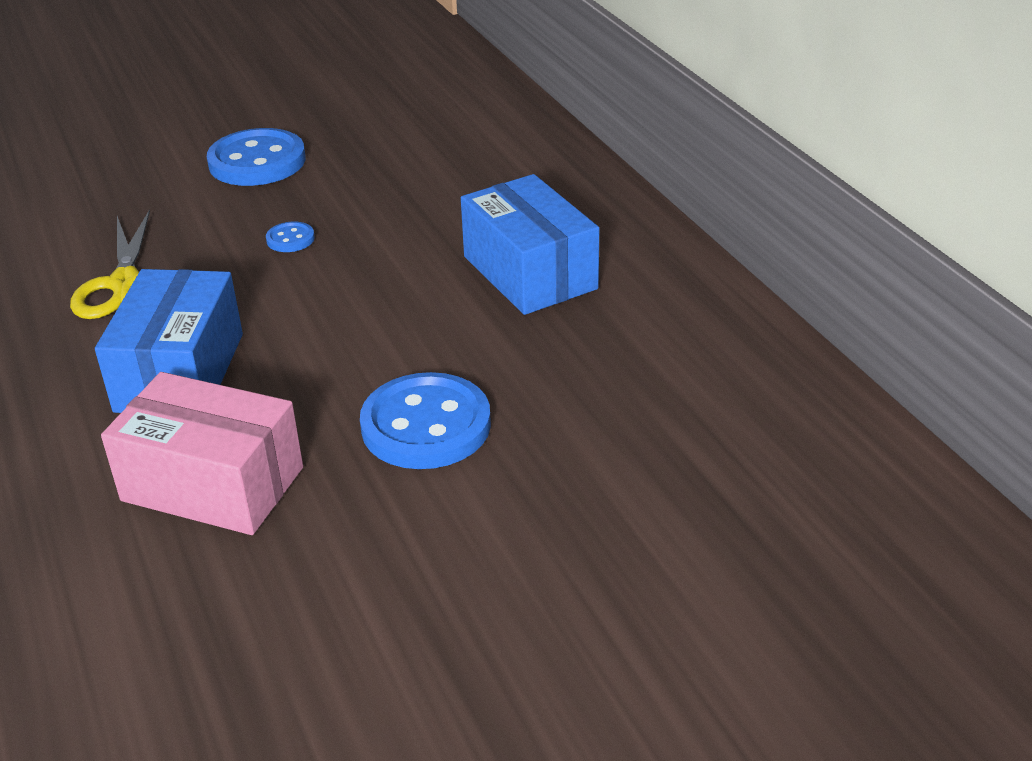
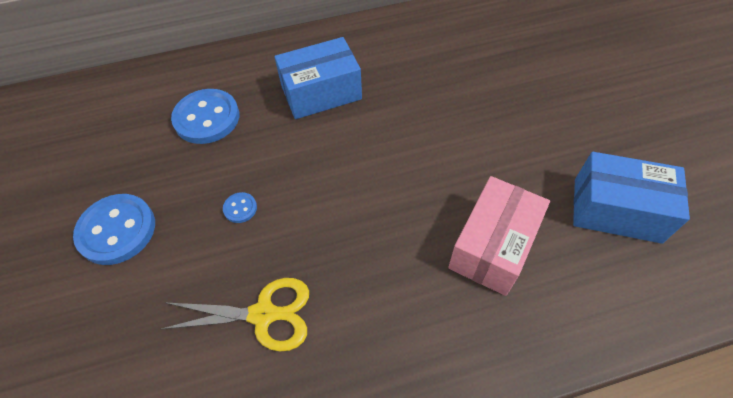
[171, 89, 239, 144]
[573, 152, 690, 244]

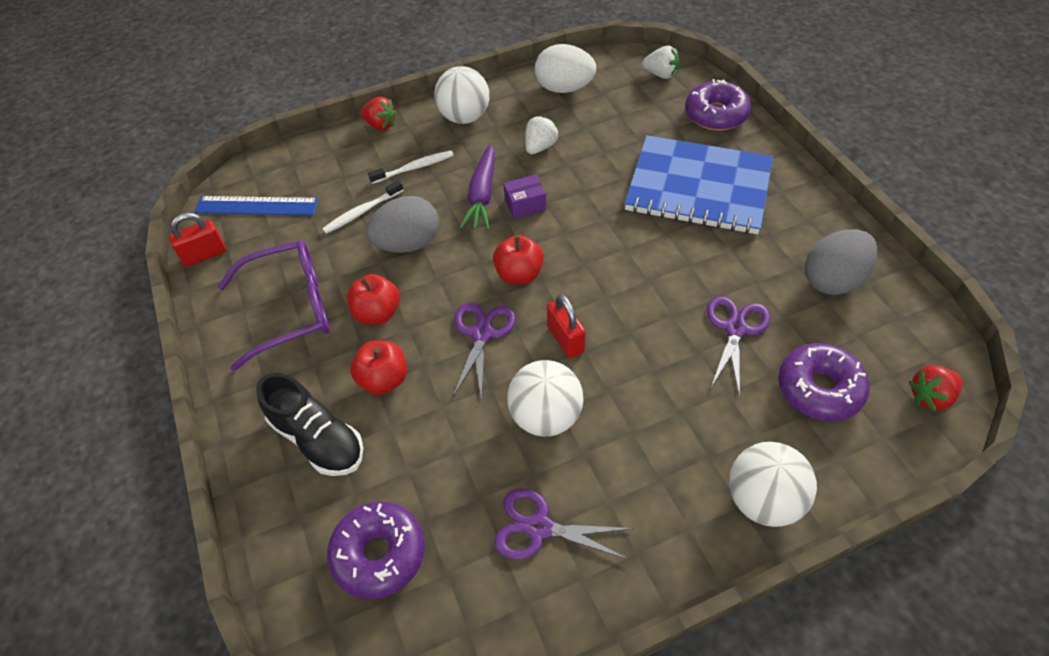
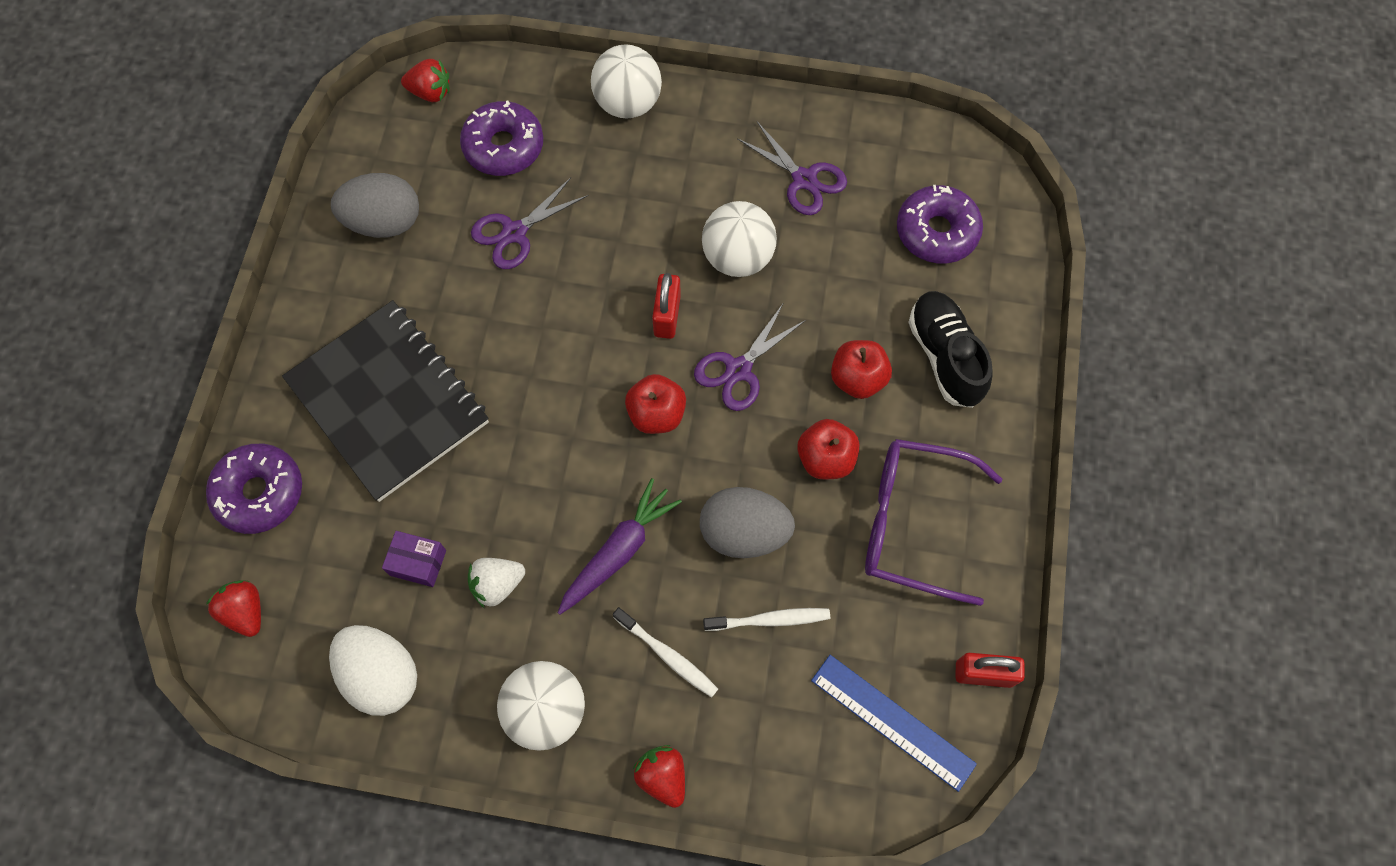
[206, 580, 261, 637]
[282, 300, 489, 502]
[382, 531, 446, 587]
[613, 607, 718, 698]

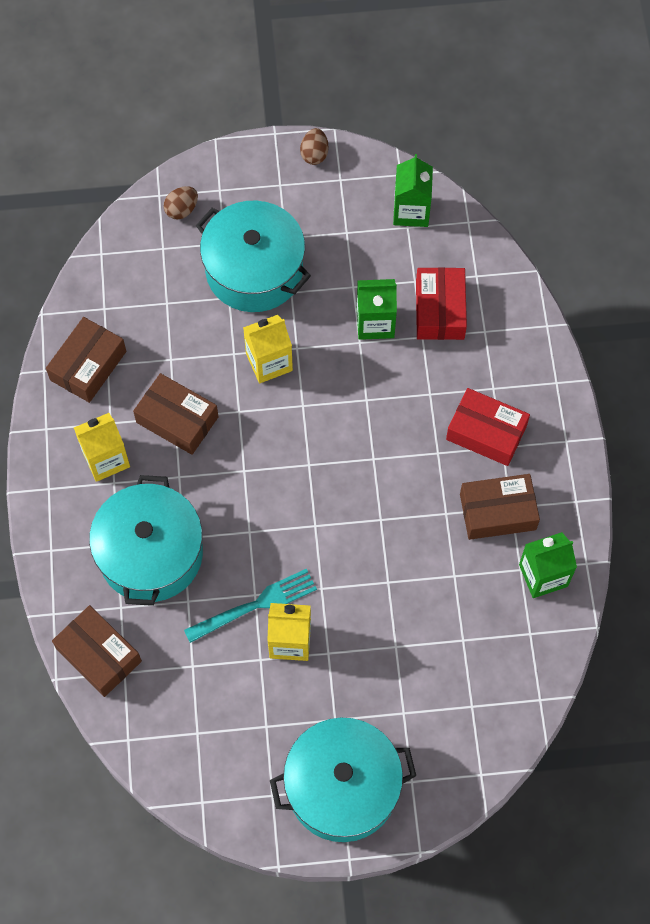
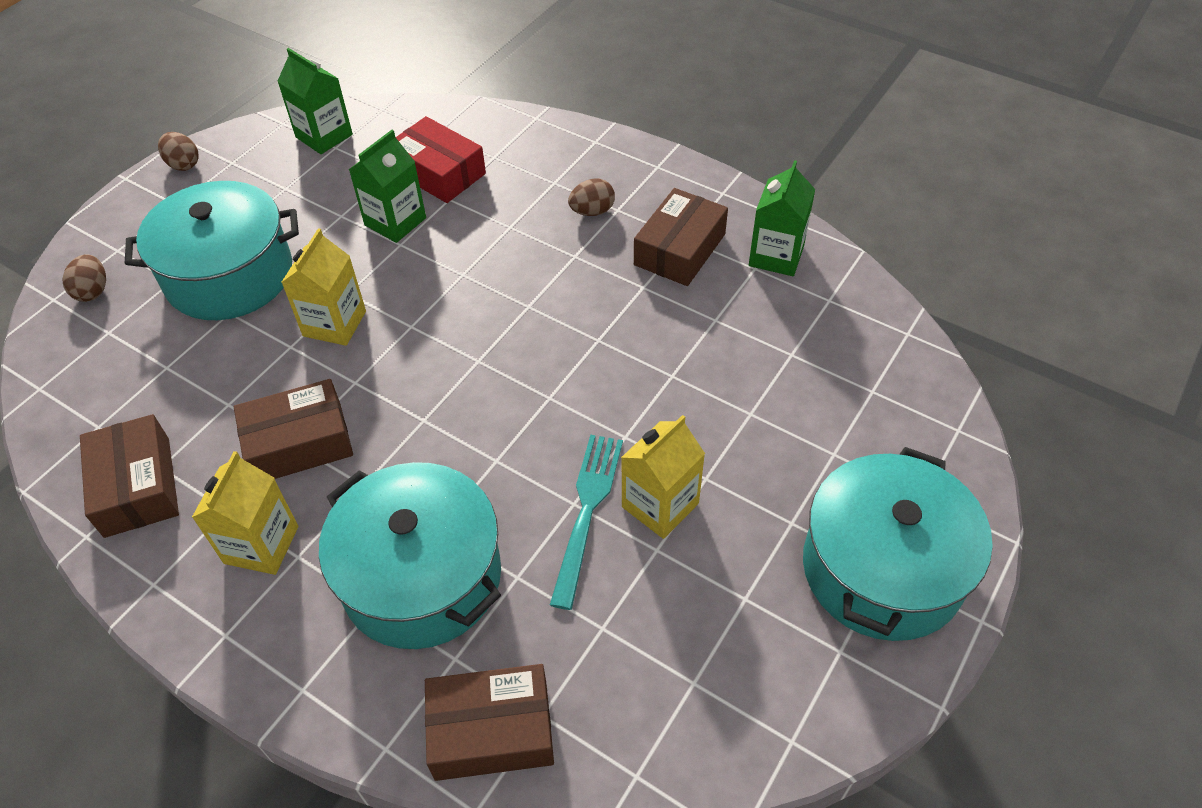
[568, 178, 615, 216]

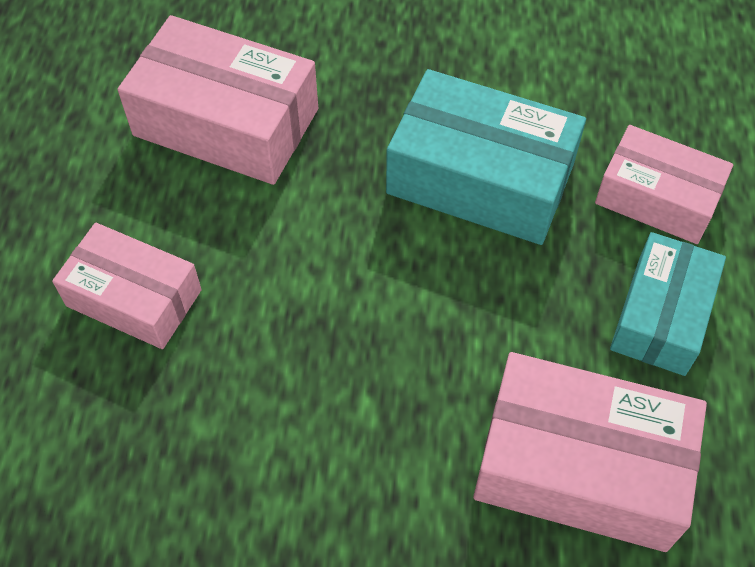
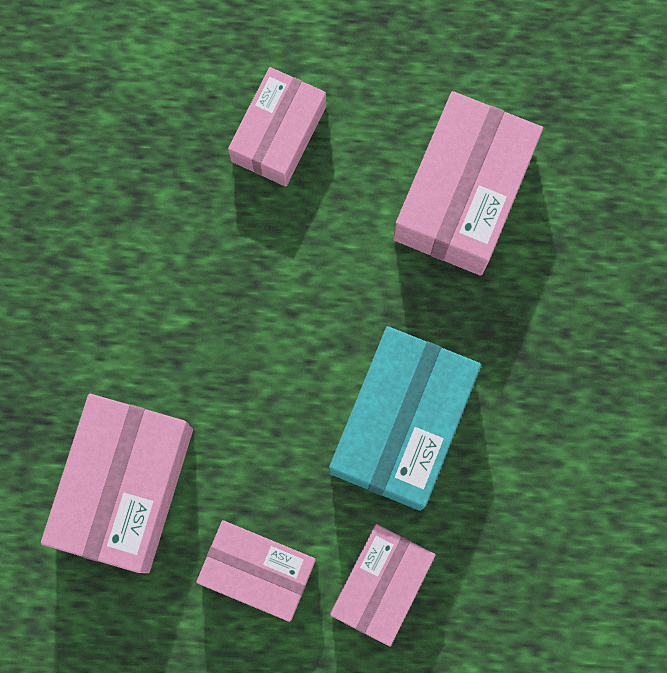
[196, 520, 316, 622]

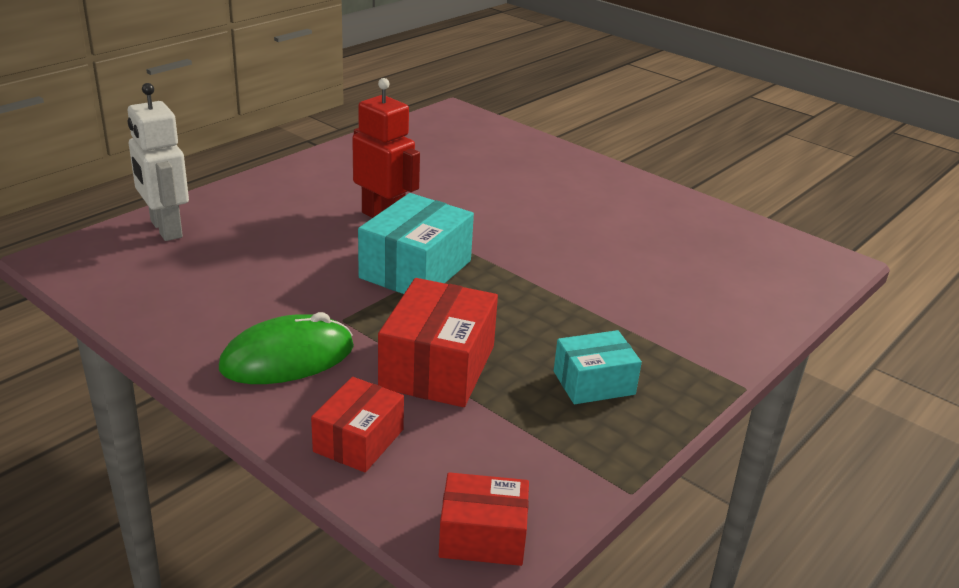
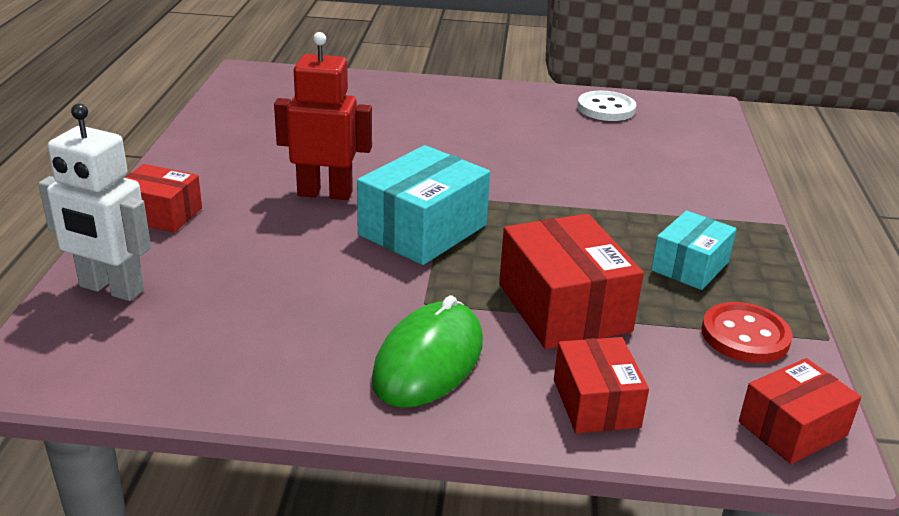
[125, 164, 202, 233]
[357, 145, 490, 265]
[577, 91, 636, 121]
[702, 302, 792, 363]

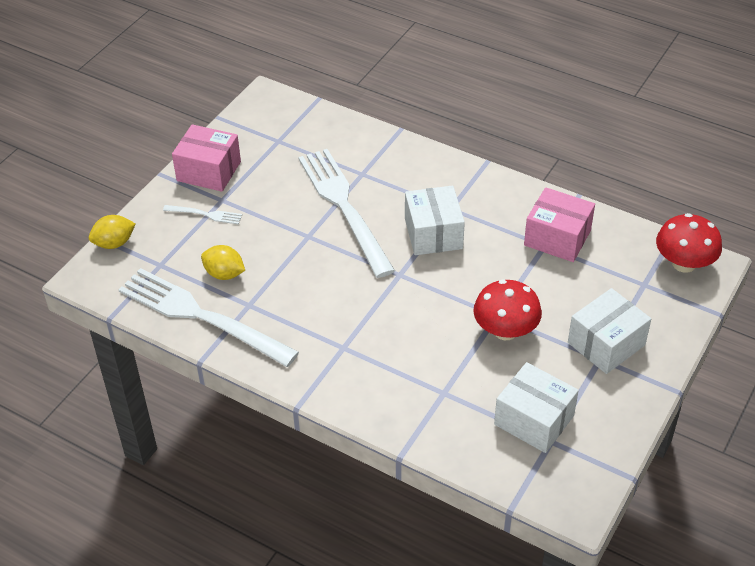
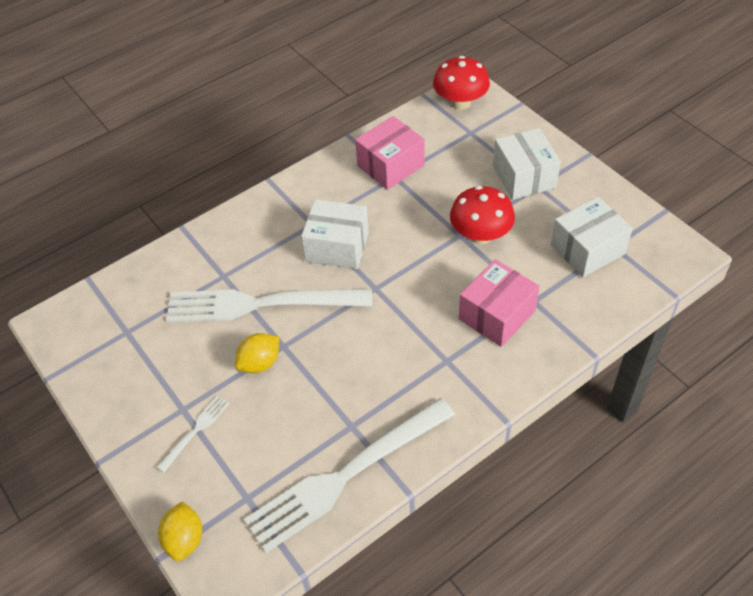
[235, 333, 280, 373]
[459, 259, 540, 347]

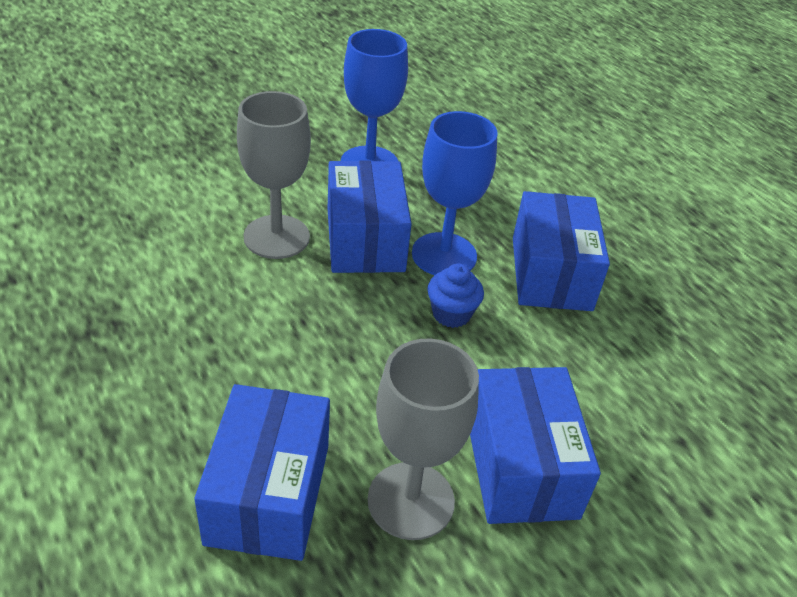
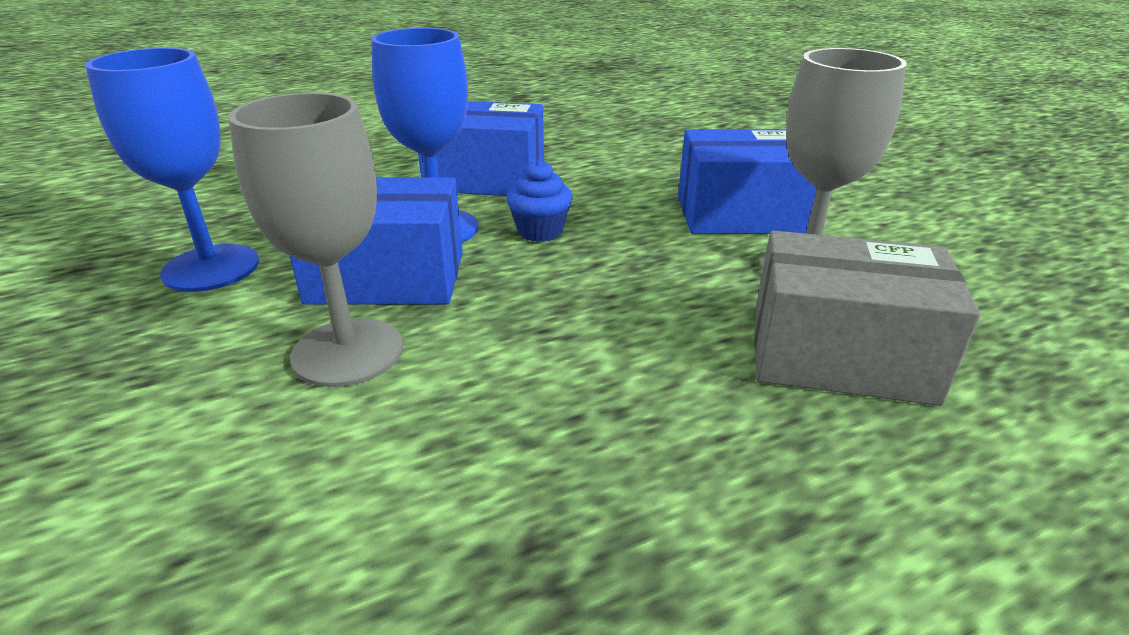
[755, 230, 980, 406]

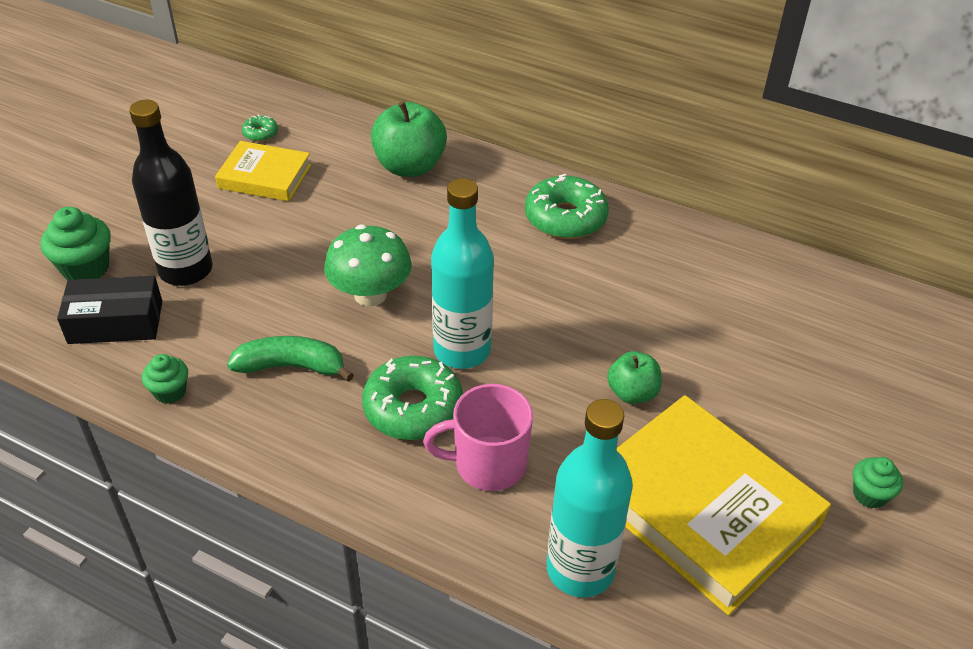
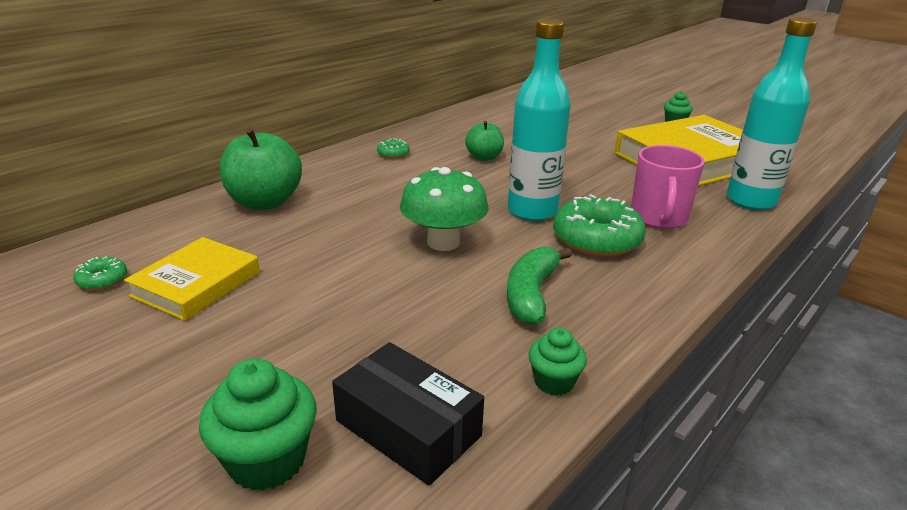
[332, 342, 484, 486]
[377, 138, 410, 158]
[465, 121, 504, 161]
[129, 100, 212, 286] (first image)

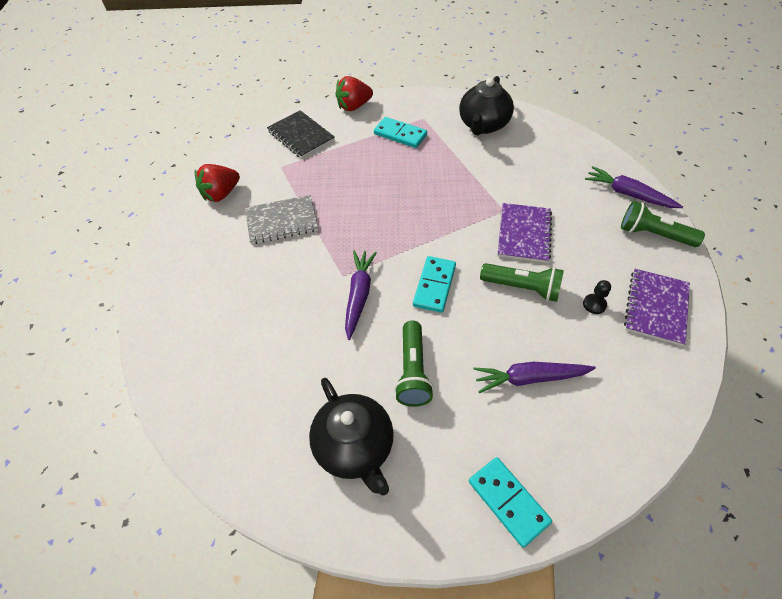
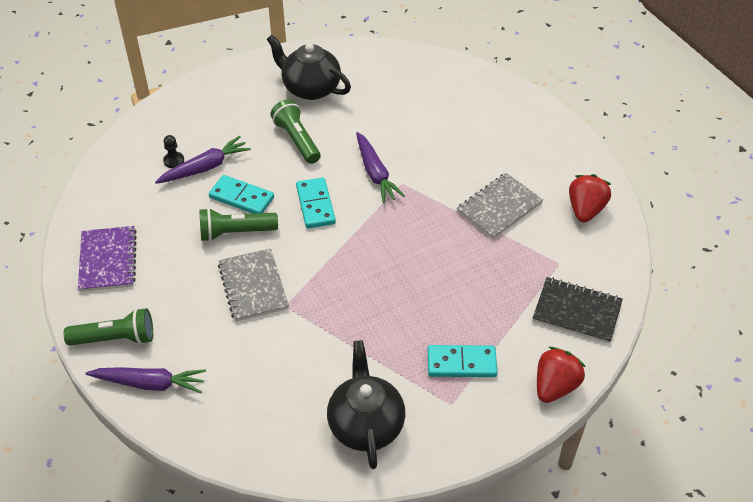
[163, 135, 184, 168]
[209, 175, 274, 214]
[218, 248, 289, 322]

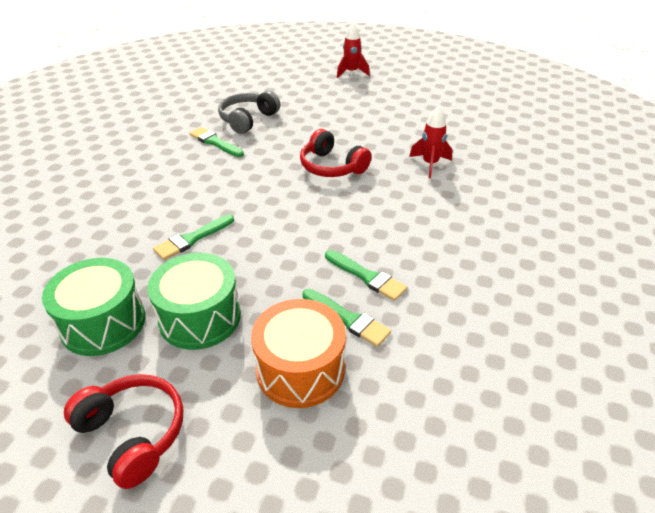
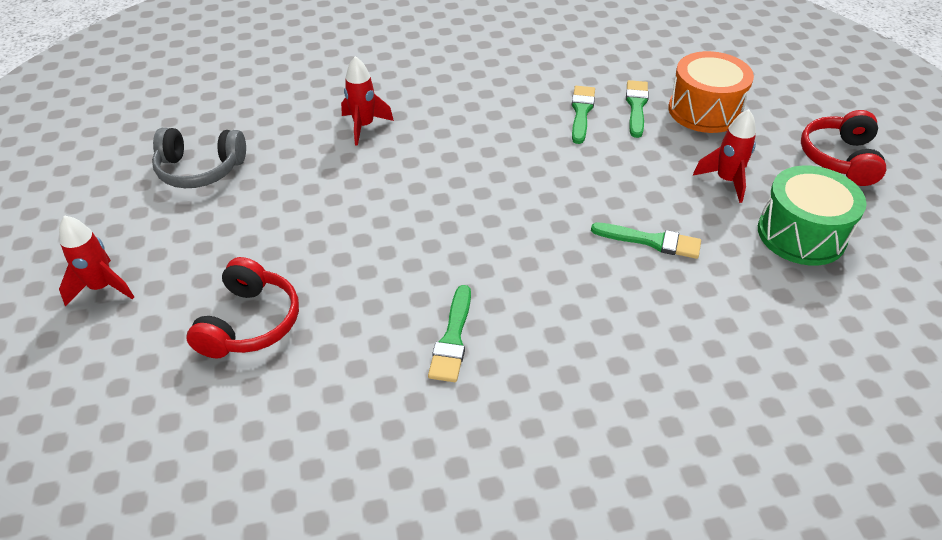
[152, 128, 246, 188]
[186, 257, 299, 358]
[693, 109, 756, 203]

